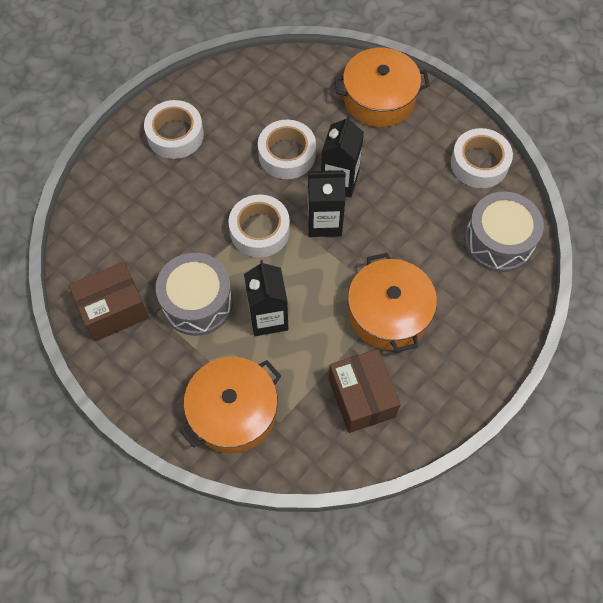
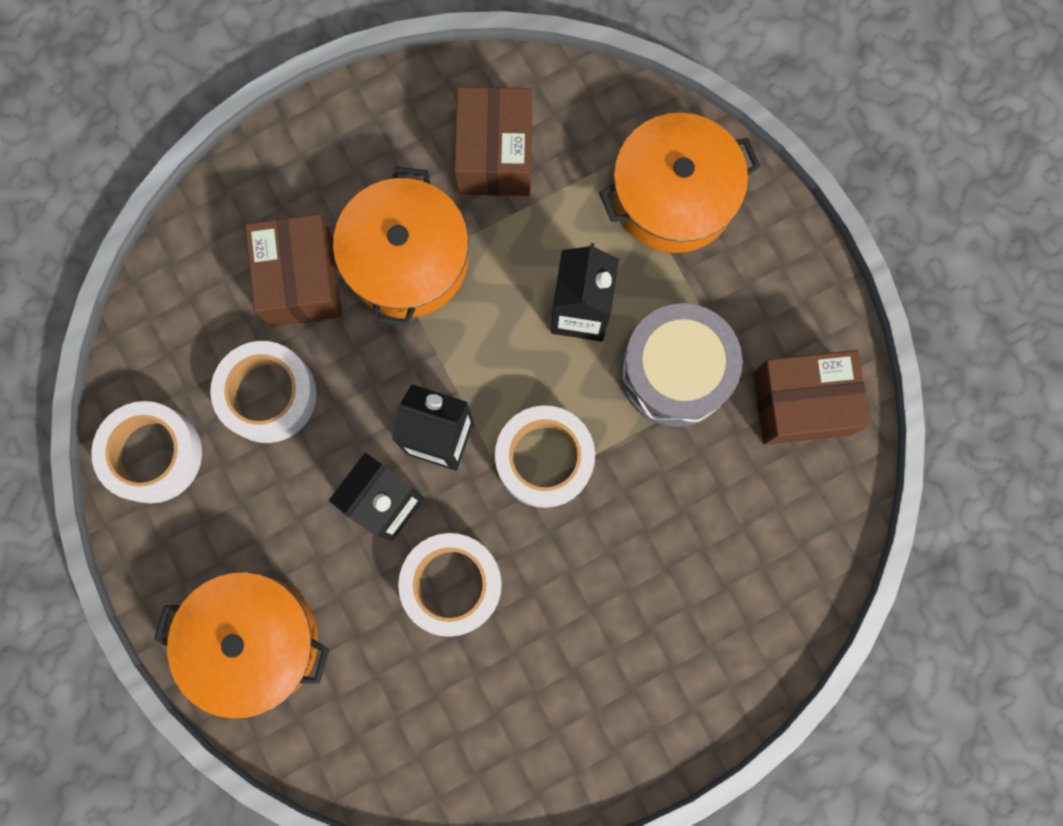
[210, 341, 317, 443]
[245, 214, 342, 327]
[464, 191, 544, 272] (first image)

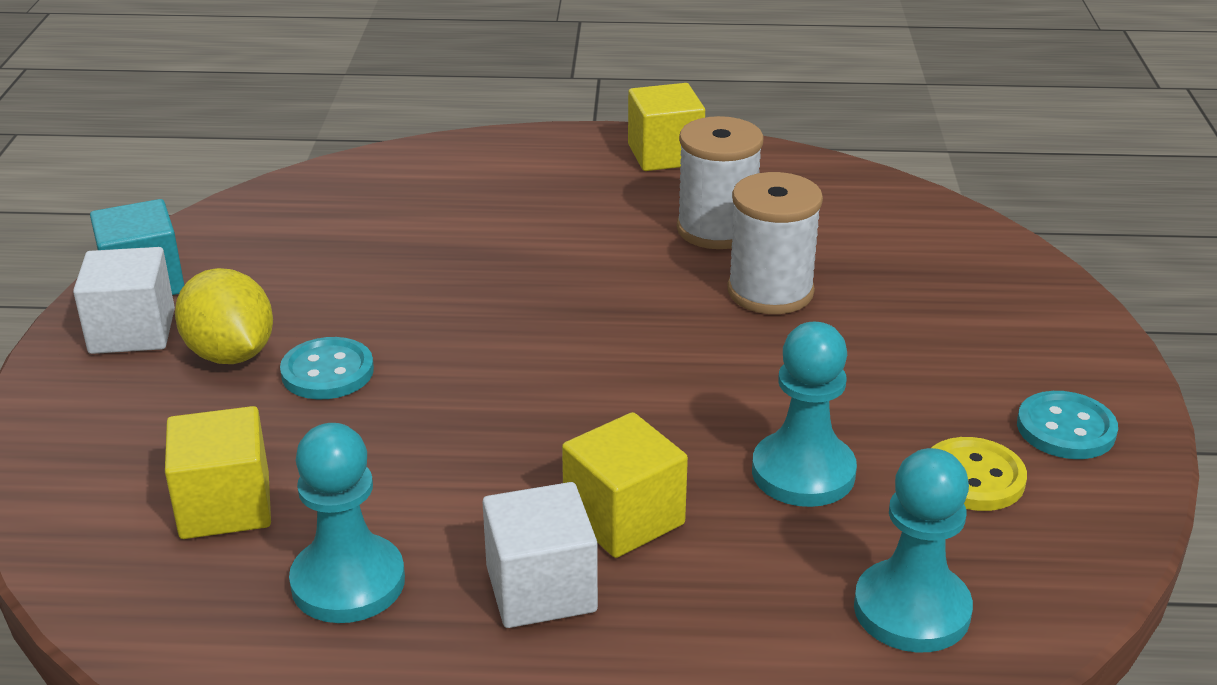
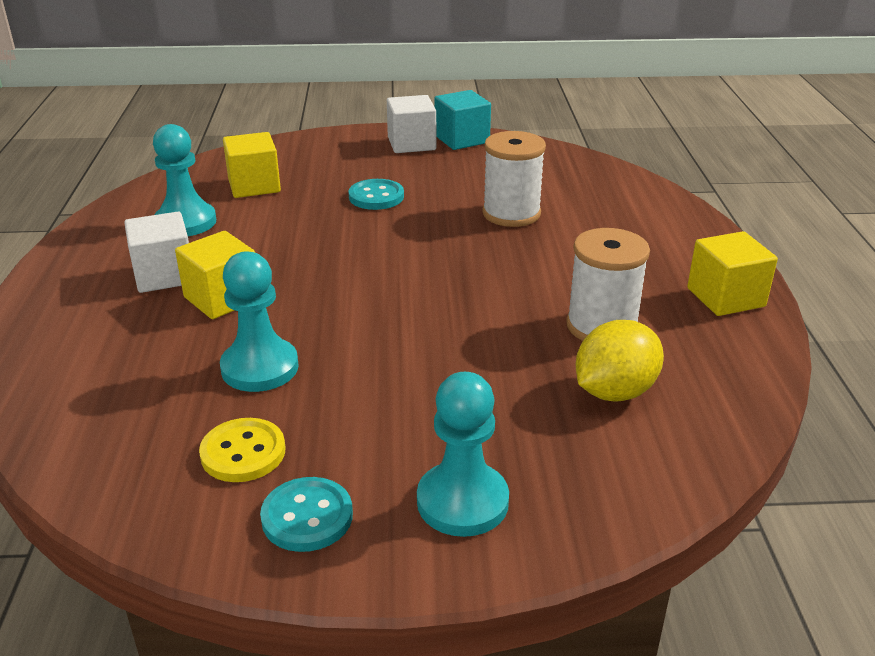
[417, 372, 509, 537]
[482, 131, 546, 227]
[576, 320, 664, 402]

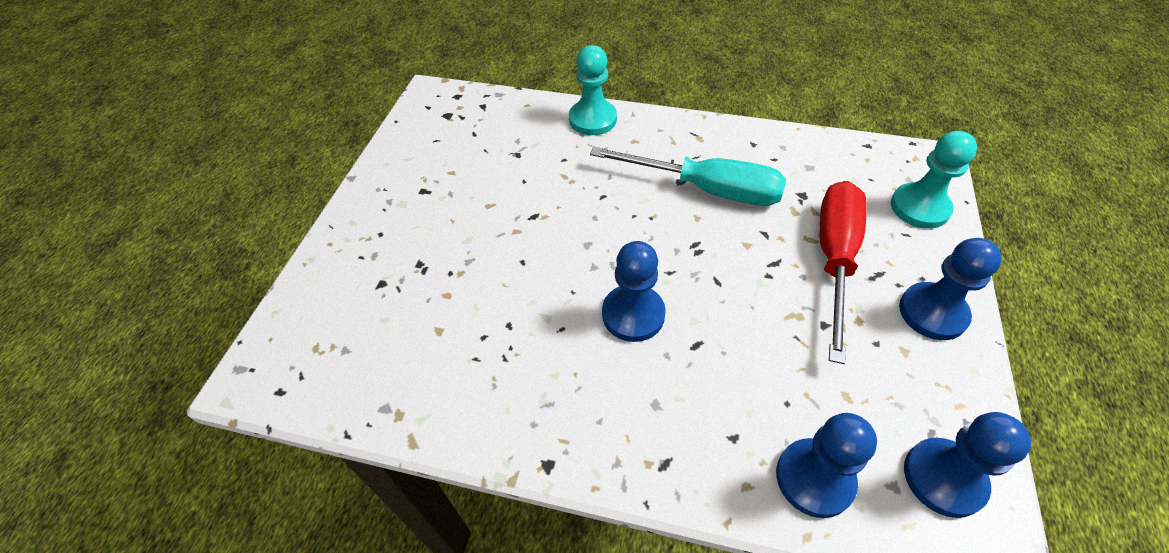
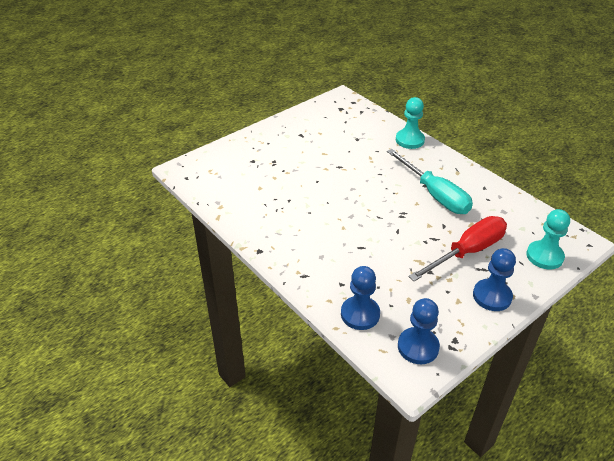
[602, 241, 666, 342] (first image)

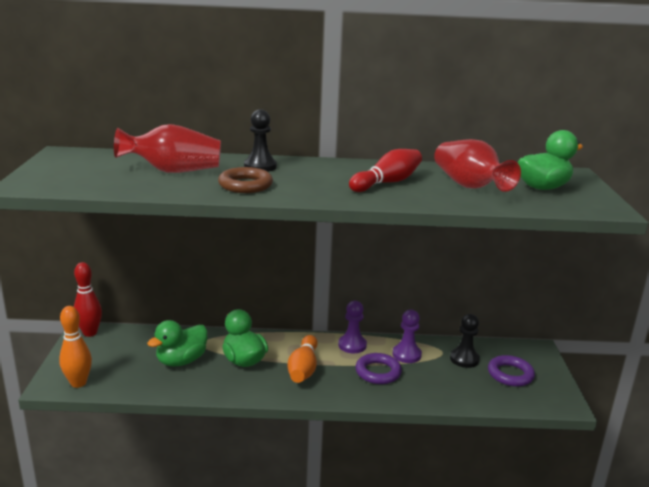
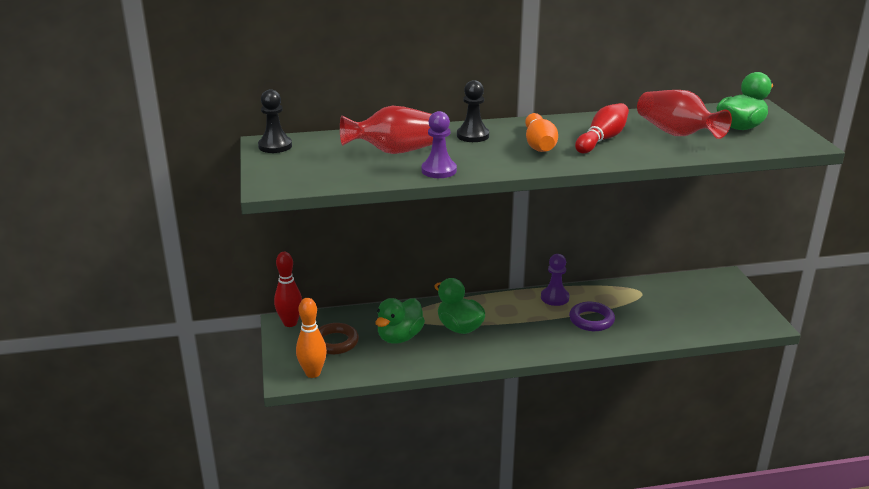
[258, 89, 292, 153]
[318, 323, 359, 354]
[421, 111, 457, 178]
[525, 113, 558, 152]
[488, 355, 535, 387] (first image)

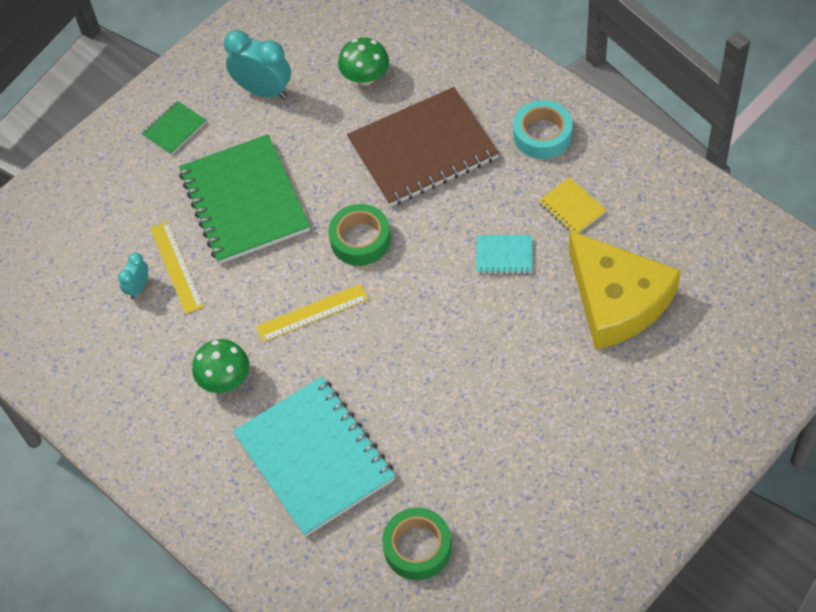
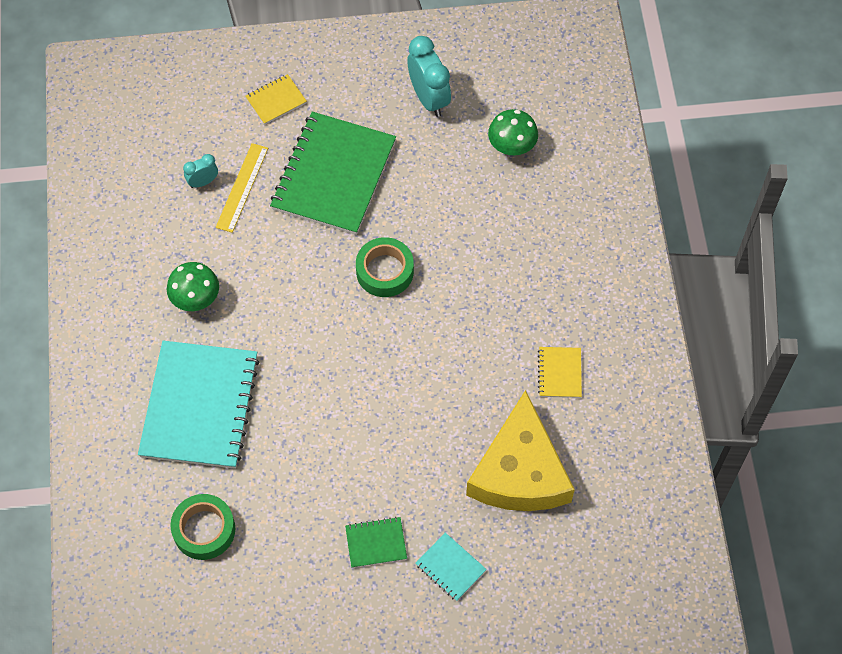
[245, 74, 307, 125]
[345, 517, 407, 568]
[415, 533, 487, 601]
[256, 284, 368, 342] (first image)
[347, 87, 499, 207] (first image)
[513, 100, 573, 159] (first image)

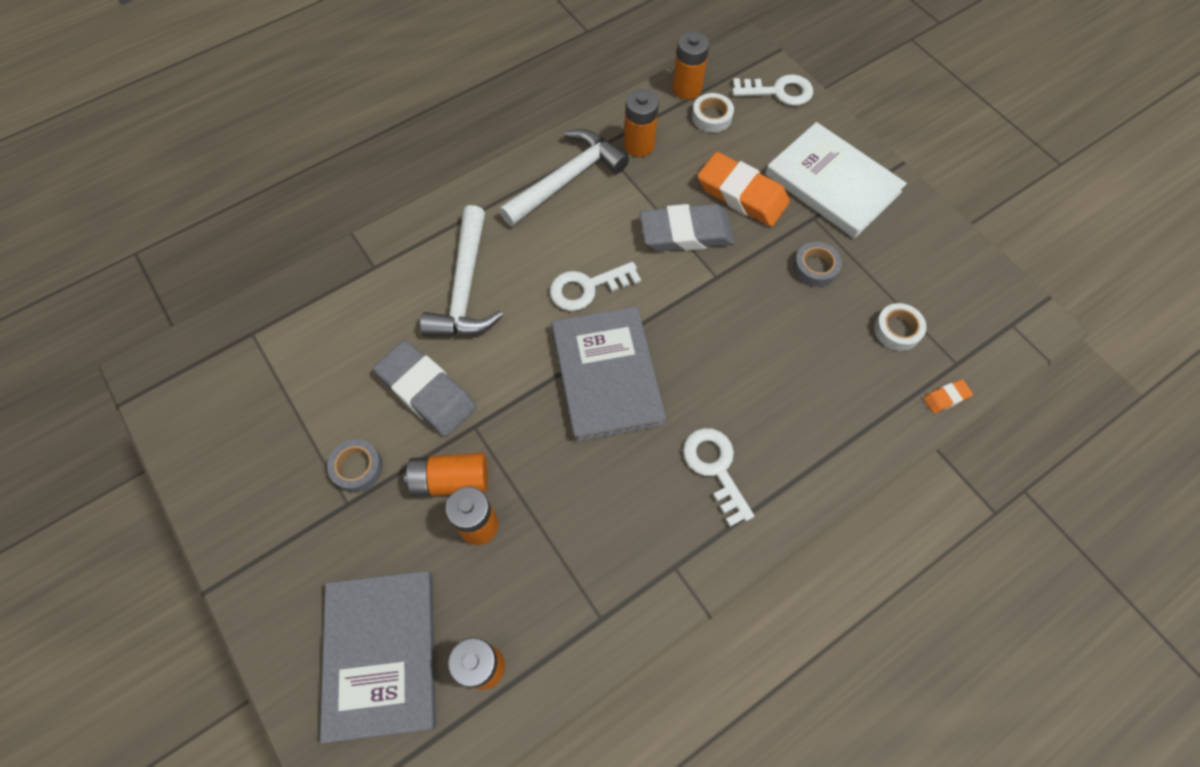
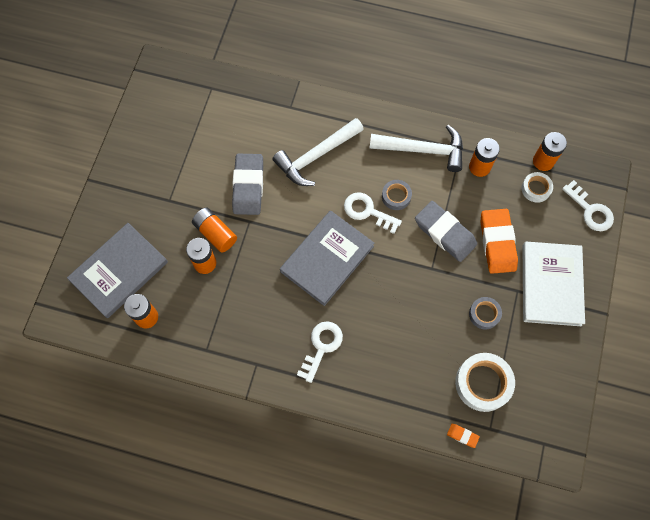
[382, 180, 412, 210]
[455, 353, 515, 412]

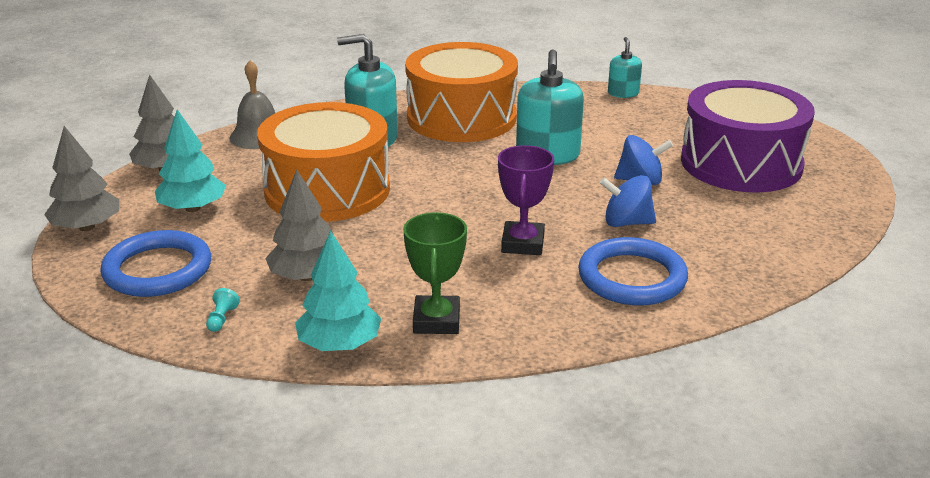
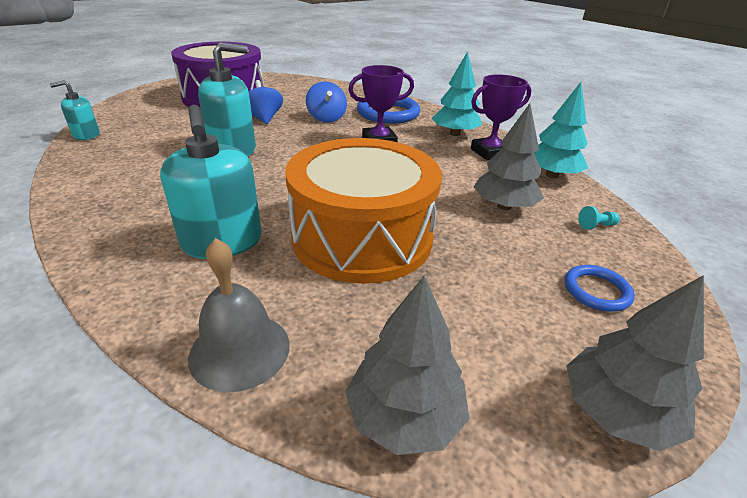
[432, 51, 482, 136]
[471, 74, 531, 160]
[565, 265, 635, 312]
[405, 42, 518, 142] (first image)

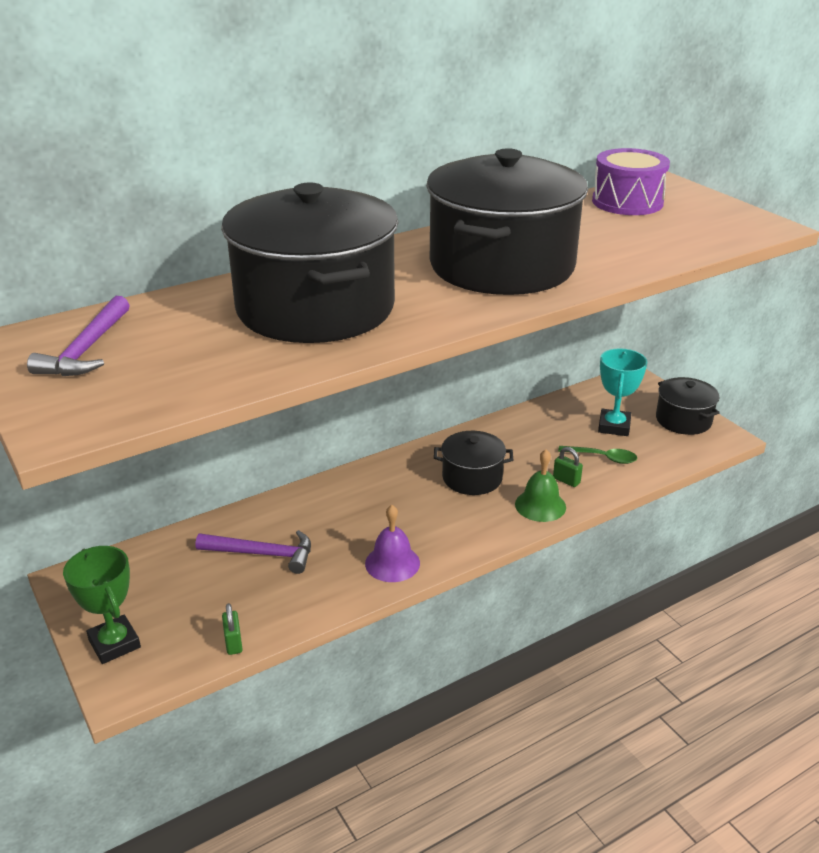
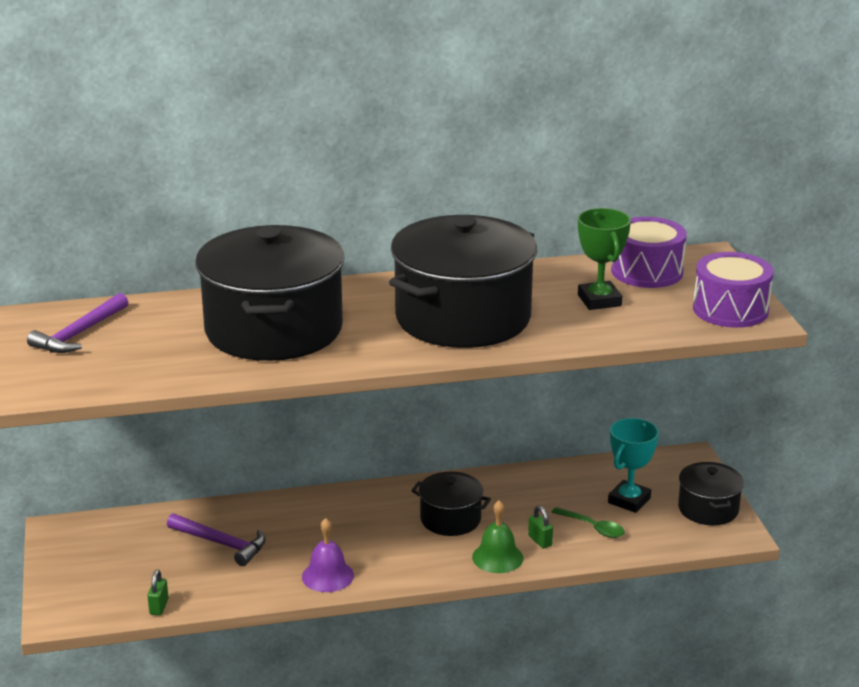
[578, 208, 631, 310]
[693, 252, 774, 328]

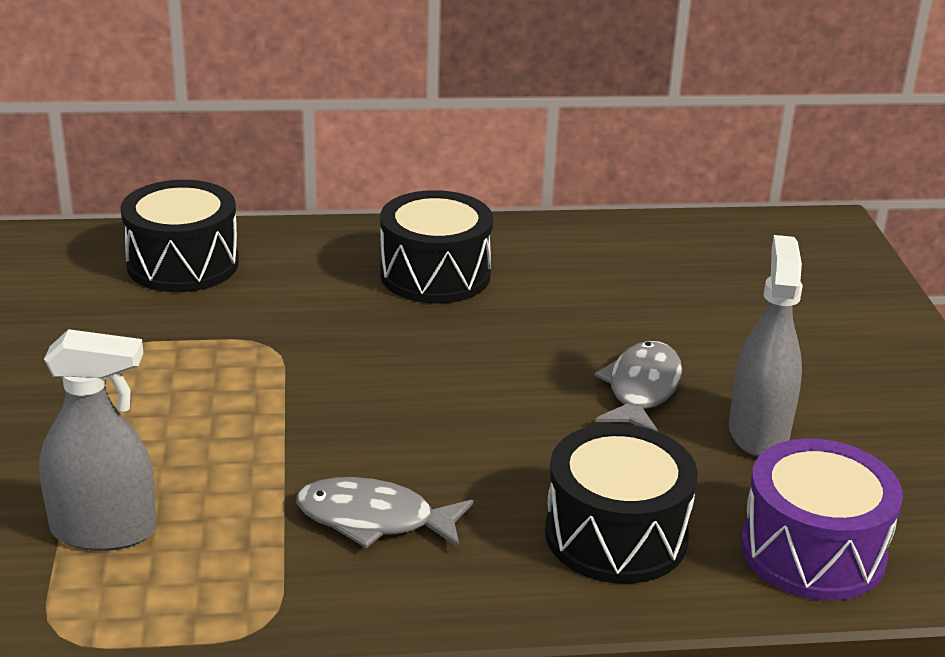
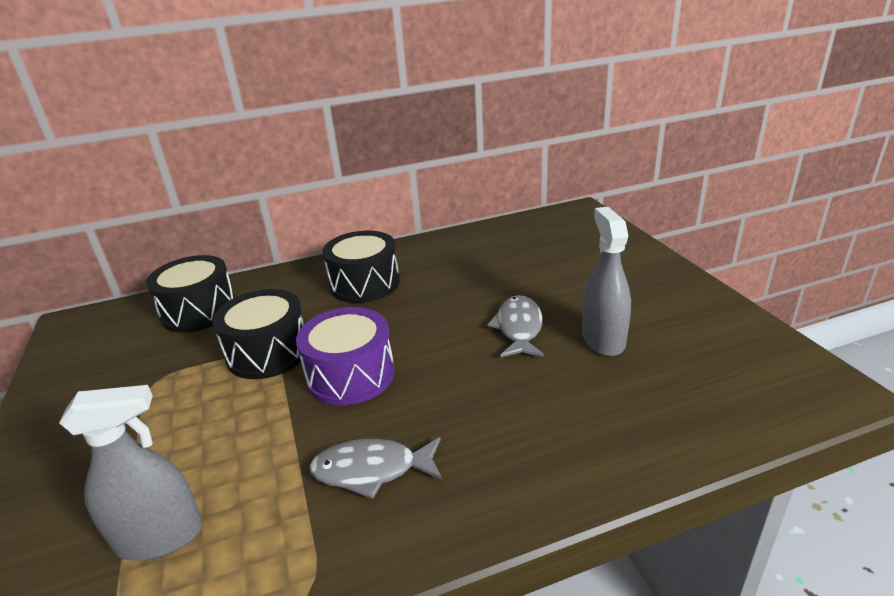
[212, 289, 304, 379]
[296, 307, 395, 406]

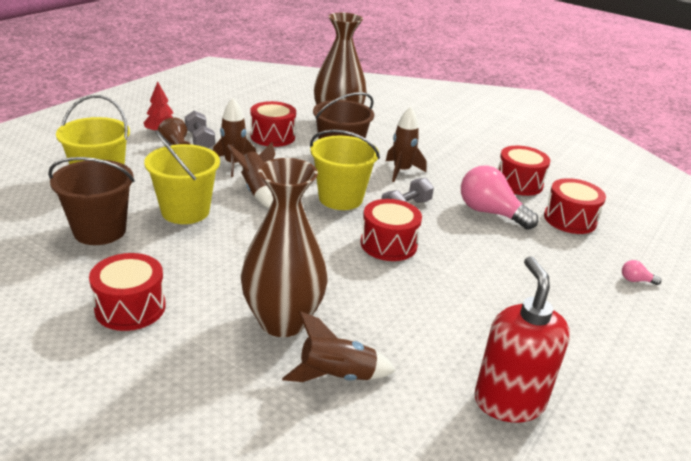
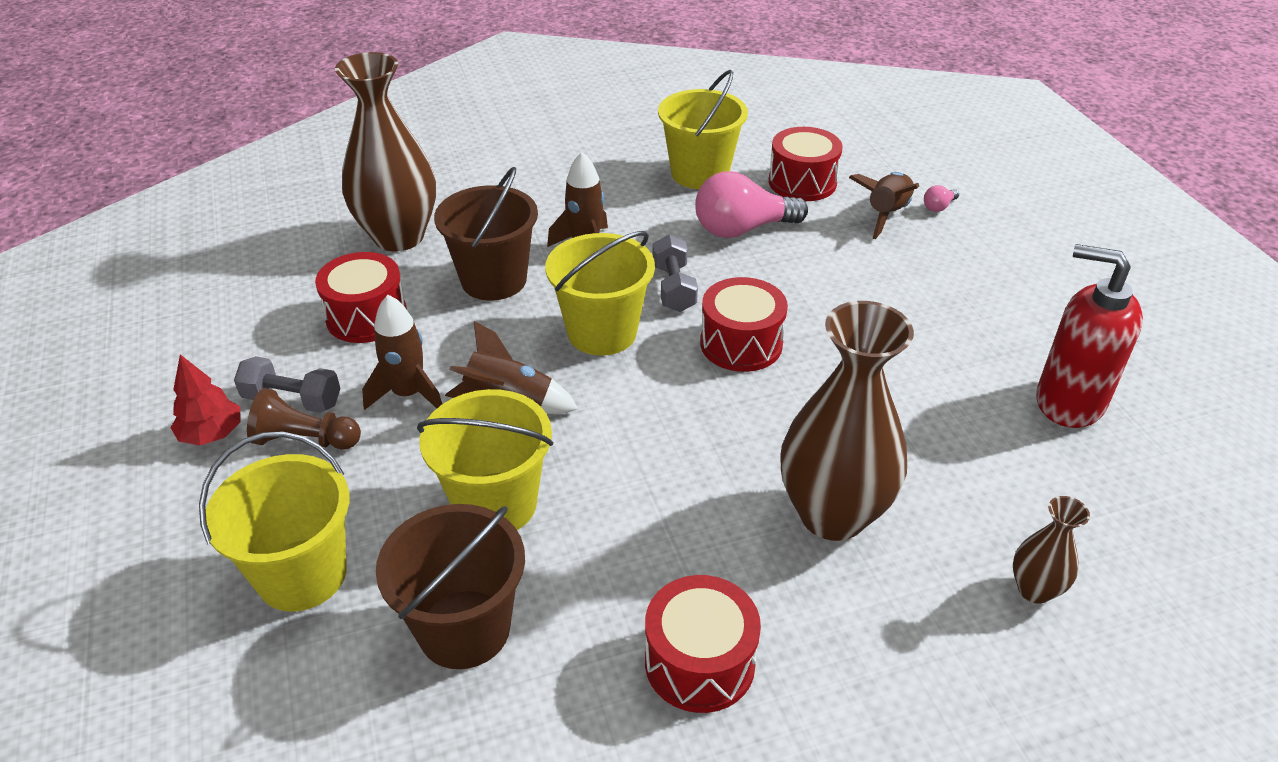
[658, 70, 748, 189]
[849, 172, 919, 239]
[1013, 496, 1090, 604]

